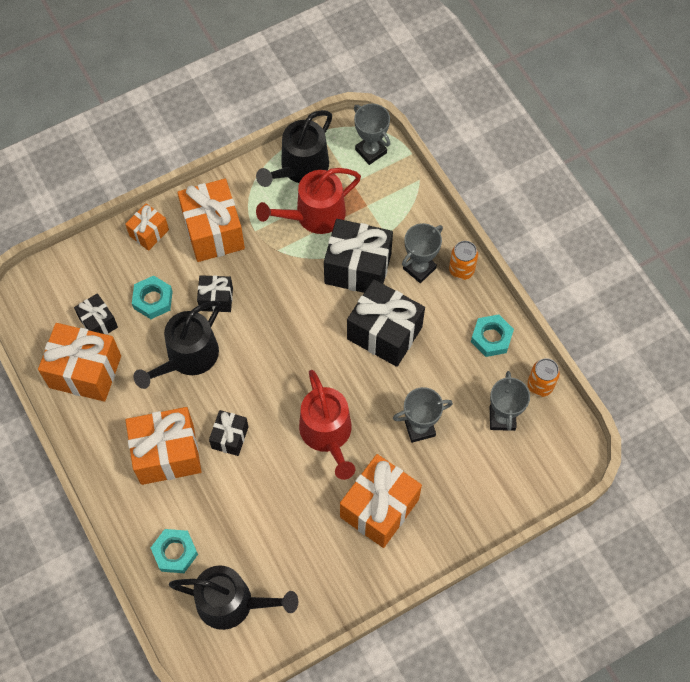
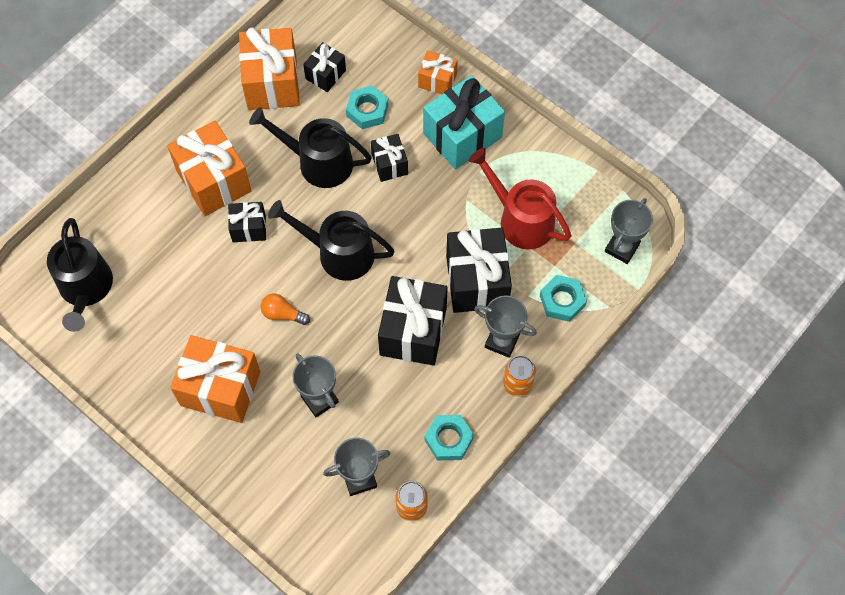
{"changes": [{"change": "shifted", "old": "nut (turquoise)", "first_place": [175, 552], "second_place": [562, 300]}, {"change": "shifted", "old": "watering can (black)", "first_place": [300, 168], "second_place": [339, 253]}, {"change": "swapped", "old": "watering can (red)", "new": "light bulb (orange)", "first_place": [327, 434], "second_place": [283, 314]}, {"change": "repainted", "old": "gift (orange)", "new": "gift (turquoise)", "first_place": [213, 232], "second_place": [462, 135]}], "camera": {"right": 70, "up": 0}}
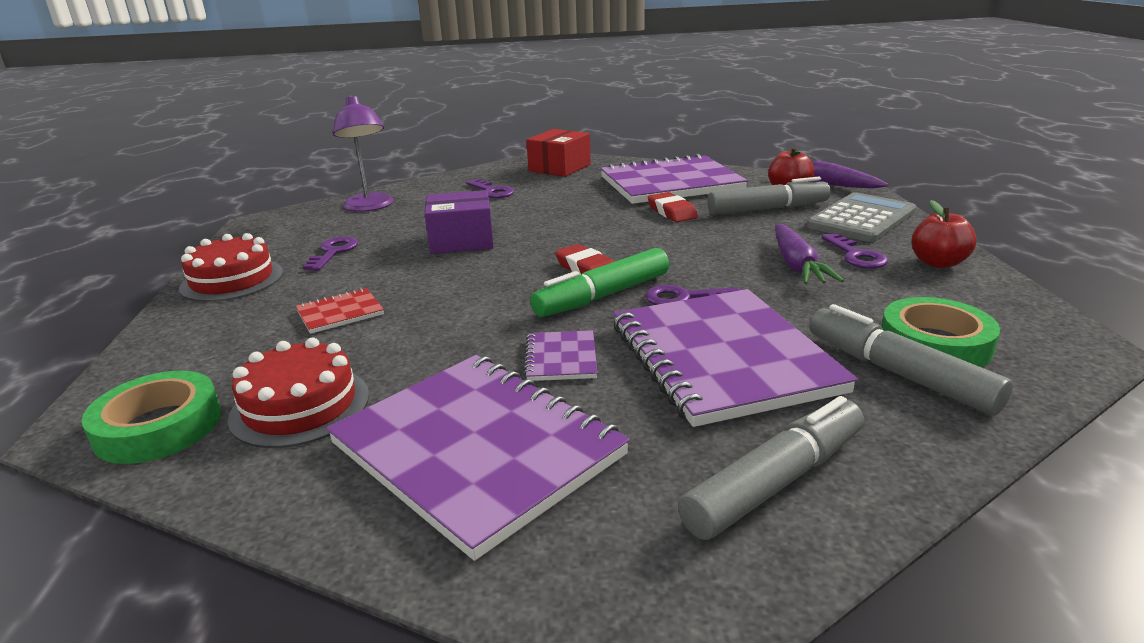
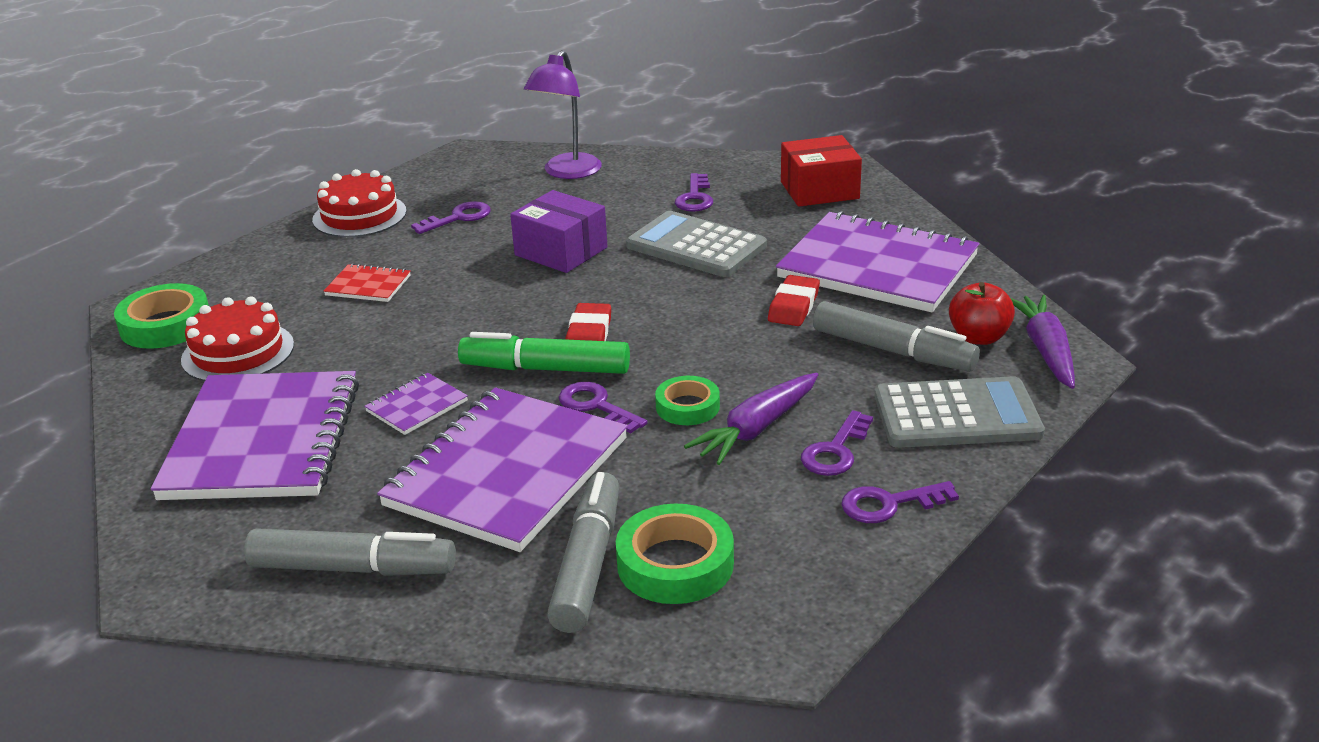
{"changes": [{"change": "new", "new": "calculator (grey)", "second_place": [696, 246]}, {"change": "new", "new": "tape (green)", "second_place": [687, 406]}, {"change": "swapped", "old": "apple (red)", "new": "key (purple)", "first_place": [937, 263], "second_place": [889, 504]}], "camera": {"right": 45, "up": 5}}
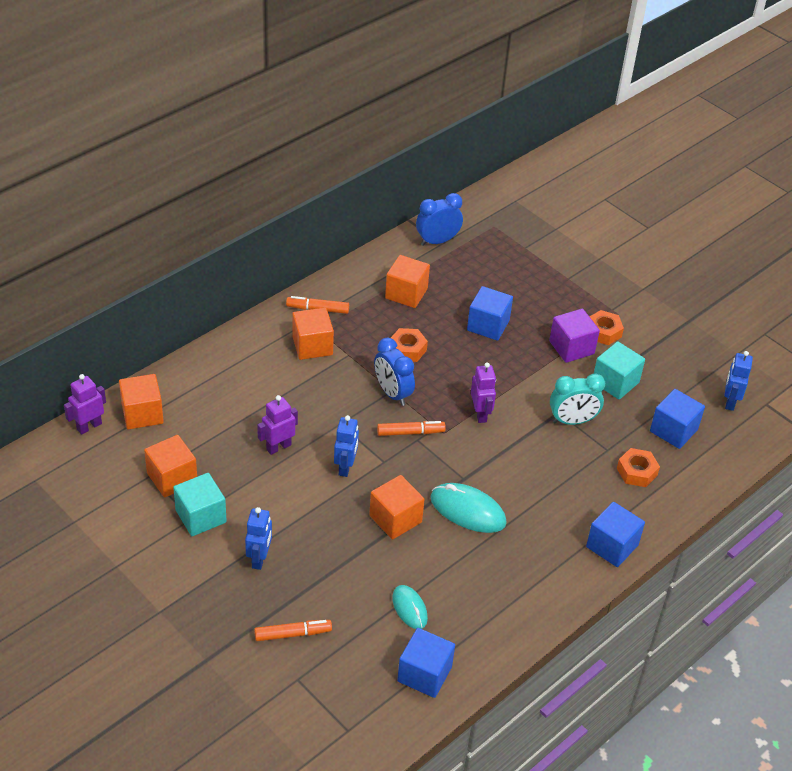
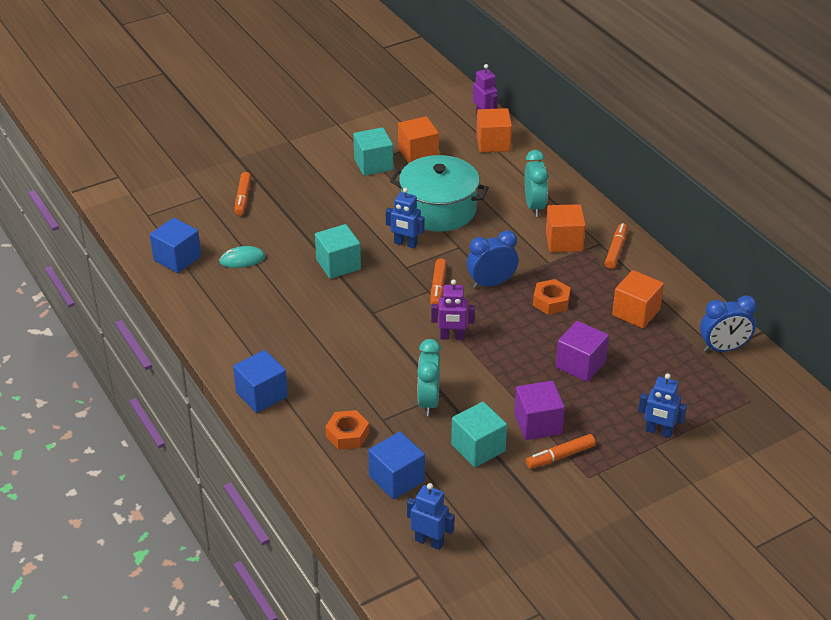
{"changes": [{"change": "gone", "old": "mouse (turquoise)", "first_place": [468, 510]}, {"change": "new", "new": "clock (turquoise)", "second_place": [534, 206]}, {"change": "shifted", "old": "robot (blue)", "first_place": [259, 559], "second_place": [658, 432]}, {"change": "swapped", "old": "robot (purple)", "new": "pot (turquoise)", "first_place": [278, 447], "second_place": [438, 209]}, {"change": "swapped", "old": "nut (orange)", "new": "marker (orange)", "first_place": [603, 332], "second_place": [560, 456]}, {"change": "repainted", "old": "cube (orange)", "new": "cube (turquoise)", "first_place": [395, 519], "second_place": [338, 264]}, {"change": "repainted", "old": "cube (blue)", "new": "cube (purple)", "first_place": [488, 325], "second_place": [580, 364]}, {"change": "rotated", "old": "clock (blue)", "first_place": [437, 241], "second_place": [723, 348], "degrees": 90}], "camera": {"right": 105, "up": -5}}
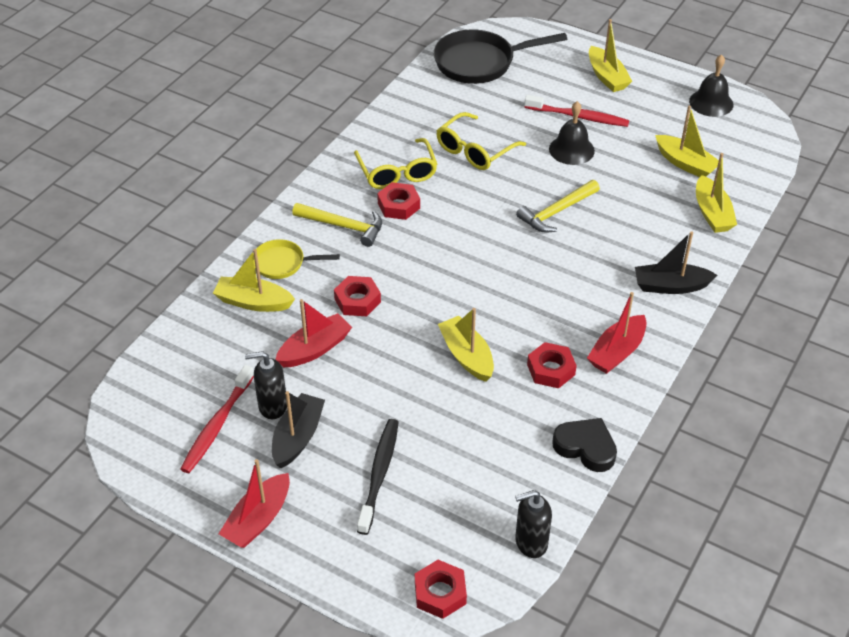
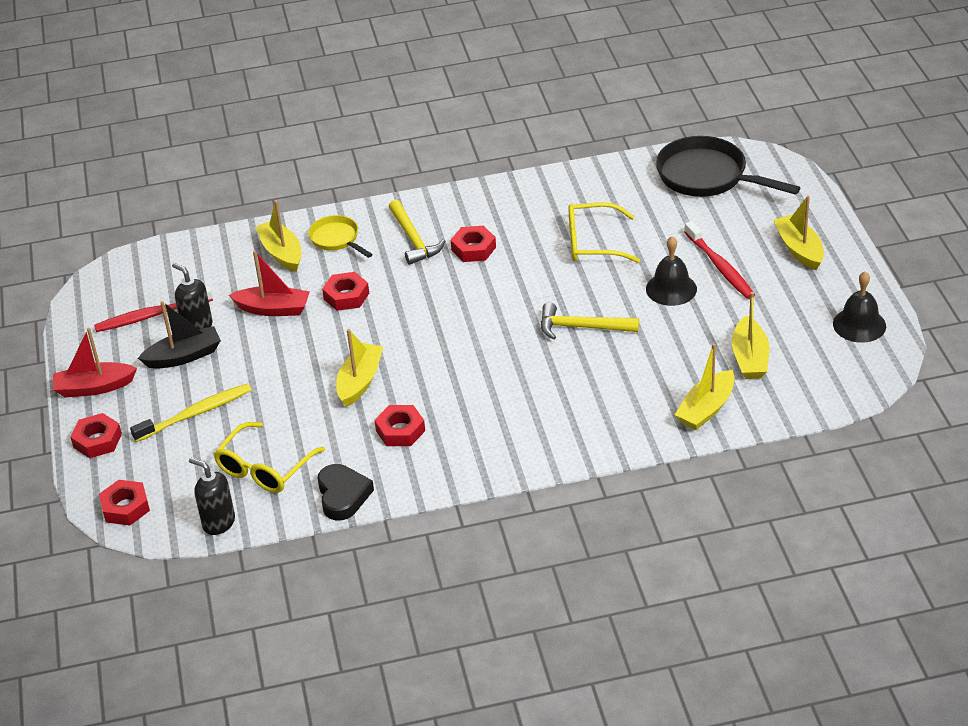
{"changes": [{"change": "gone", "old": "boat (red)", "first_place": [617, 352]}, {"change": "gone", "old": "boat (black)", "first_place": [670, 286]}, {"change": "new", "new": "nut (red)", "second_place": [97, 440]}, {"change": "shifted", "old": "glasses (yellow)", "first_place": [397, 172], "second_place": [264, 468]}, {"change": "repainted", "old": "toothbrush (black)", "new": "toothbrush (yellow)", "first_place": [379, 474], "second_place": [196, 413]}, {"change": "rotated", "old": "boat (yellow)", "first_place": [607, 77], "second_place": [799, 249], "degrees": 135}], "camera": {"right": 50, "up": -5}}
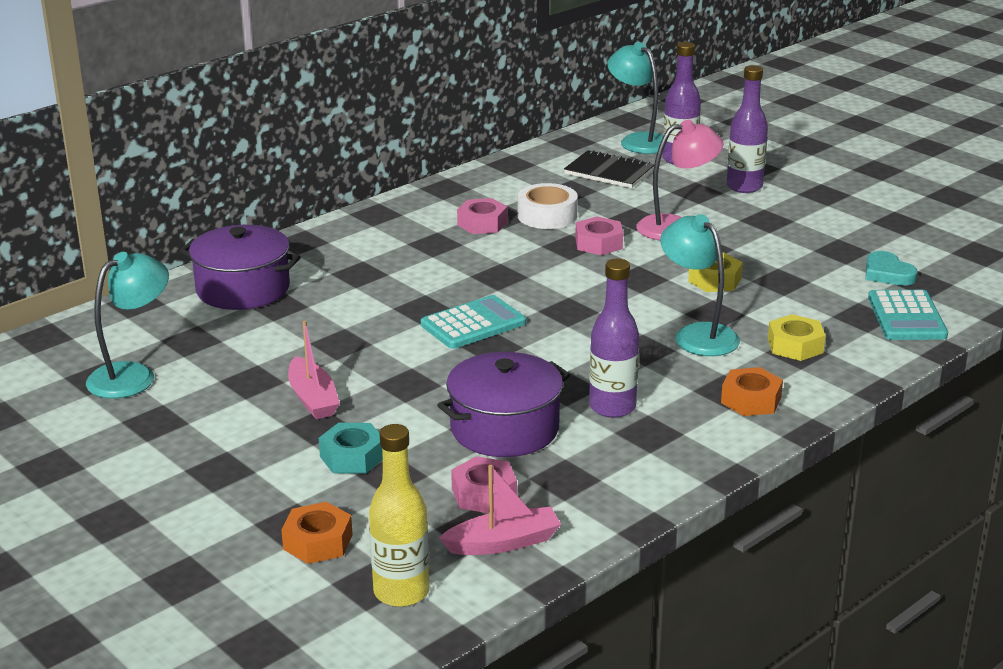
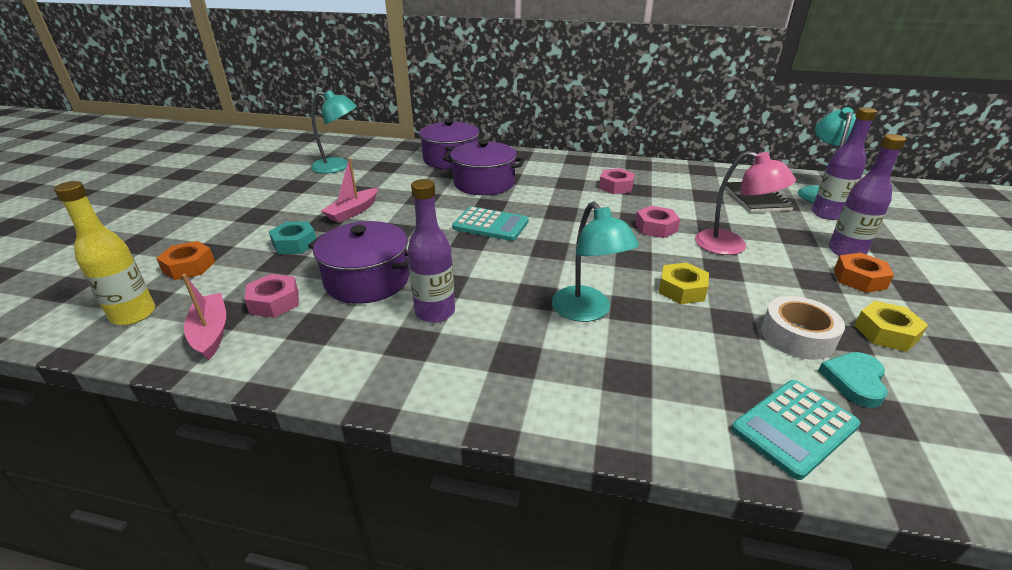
{"changes": [{"change": "new", "new": "pot (purple)", "second_place": [484, 183]}, {"change": "shifted", "old": "tape (white)", "first_place": [547, 216], "second_place": [797, 336]}, {"change": "shifted", "old": "nut (orange)", "first_place": [751, 400], "second_place": [859, 279]}, {"change": "shifted", "old": "nut (yellow)", "first_place": [795, 346], "second_place": [886, 332]}, {"change": "rotated", "old": "boat (pink)", "first_place": [503, 543], "second_place": [211, 332], "degrees": -150}, {"change": "rotated", "old": "lamp (turquoise)", "first_place": [697, 334], "second_place": [587, 312], "degrees": 135}], "camera": {"right": 55, "up": 5}}
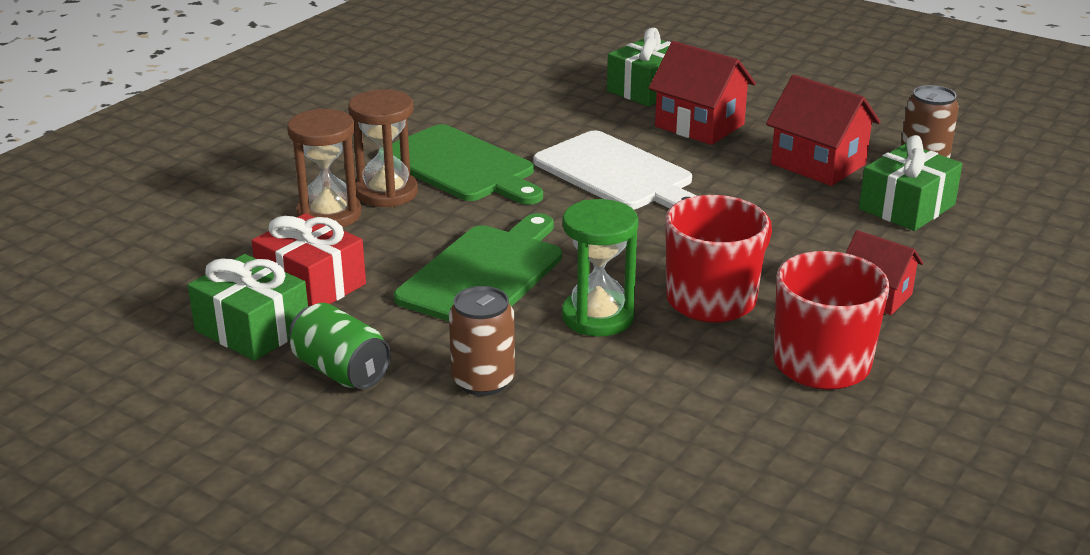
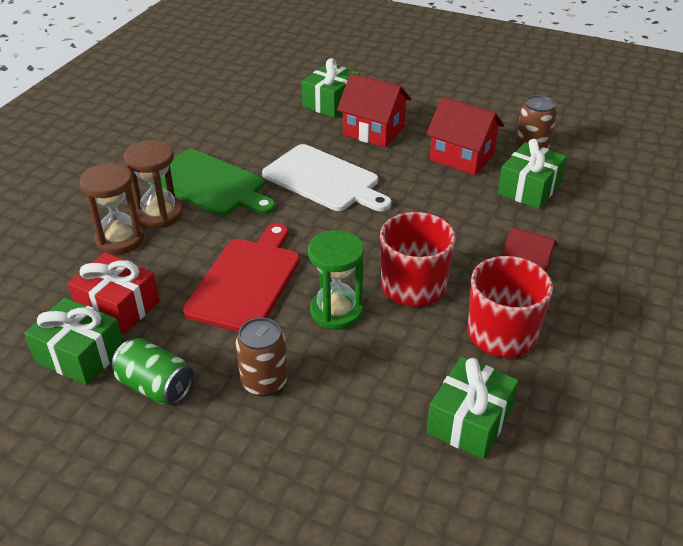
{"changes": [{"change": "new", "new": "gift (green)", "second_place": [469, 421]}, {"change": "repainted", "old": "cutting board (green)", "new": "cutting board (red)", "first_place": [484, 273], "second_place": [246, 281]}], "camera": {"right": -10, "up": 10}}
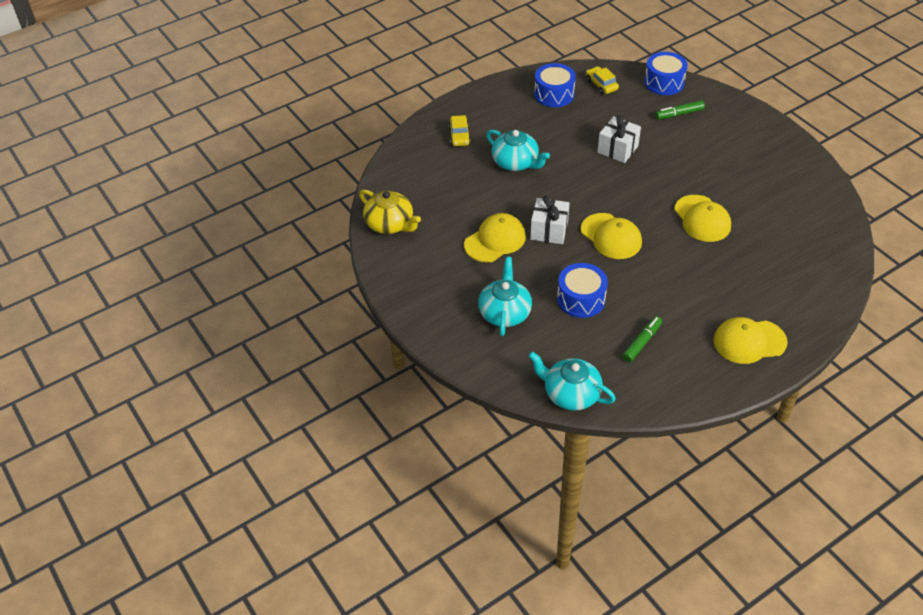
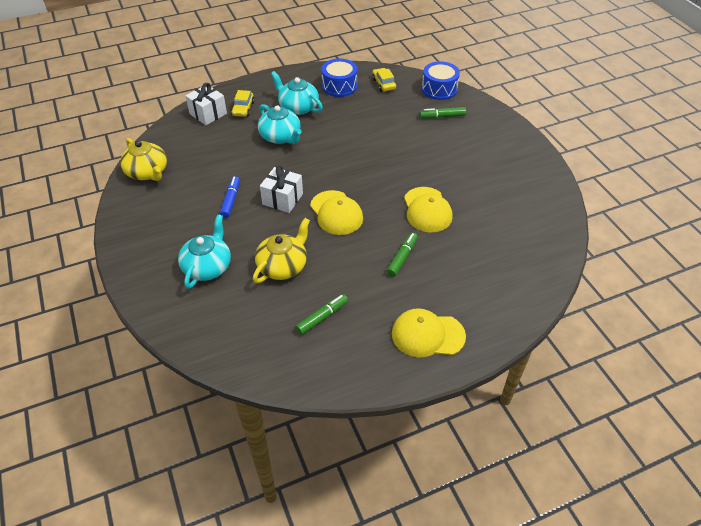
{"changes": [{"change": "new", "new": "marker (green)", "second_place": [402, 258]}, {"change": "shifted", "old": "teapot (turquoise)", "first_place": [570, 394], "second_place": [298, 107]}, {"change": "shifted", "old": "gift (white)", "first_place": [617, 149], "second_place": [208, 114]}, {"change": "swapped", "old": "cap (yellow)", "new": "marker (blue)", "first_place": [495, 240], "second_place": [231, 200]}, {"change": "swapped", "old": "drum (blue)", "new": "teapot (yellow)", "first_place": [581, 299], "second_place": [283, 266]}], "camera": {"right": 10, "up": 0}}
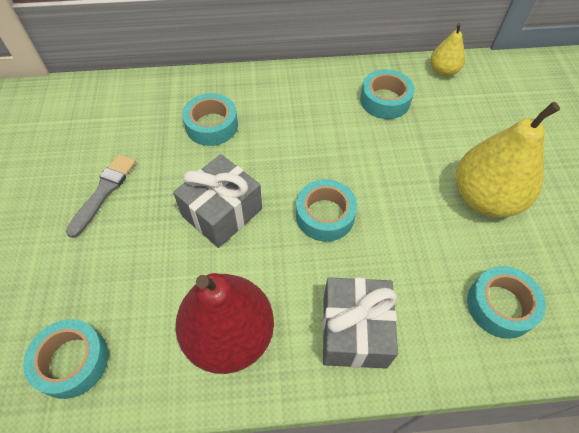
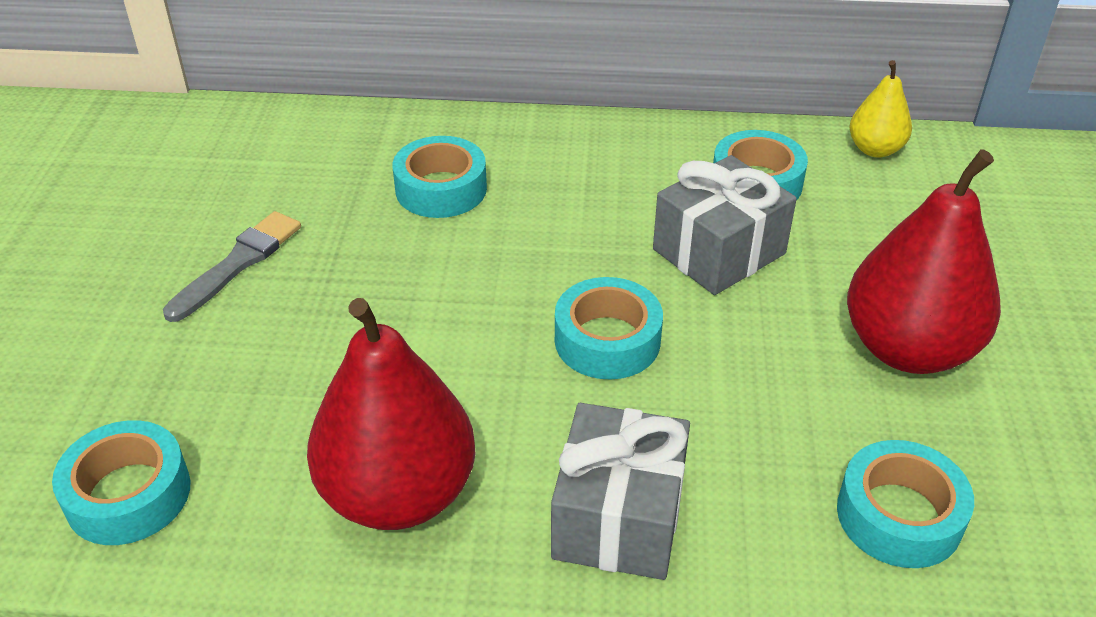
{"changes": [{"change": "shifted", "old": "gift (grey)", "first_place": [222, 212], "second_place": [719, 251]}, {"change": "repainted", "old": "pear (yellow)", "new": "pear (red)", "first_place": [485, 198], "second_place": [908, 349]}], "camera": {"right": 10, "up": -15}}
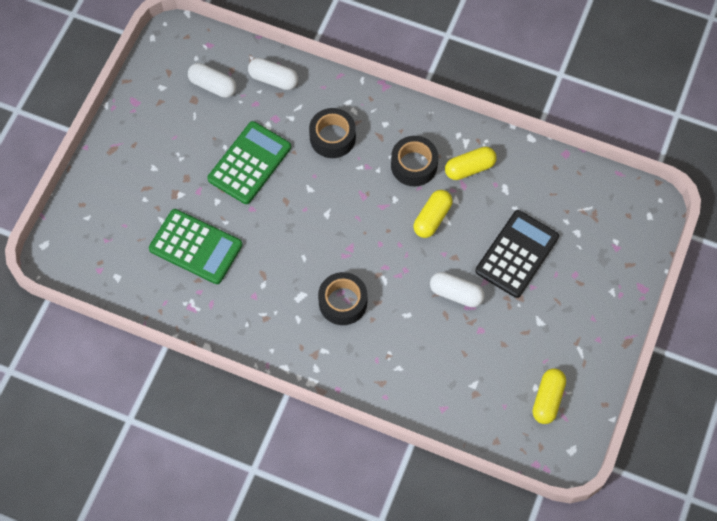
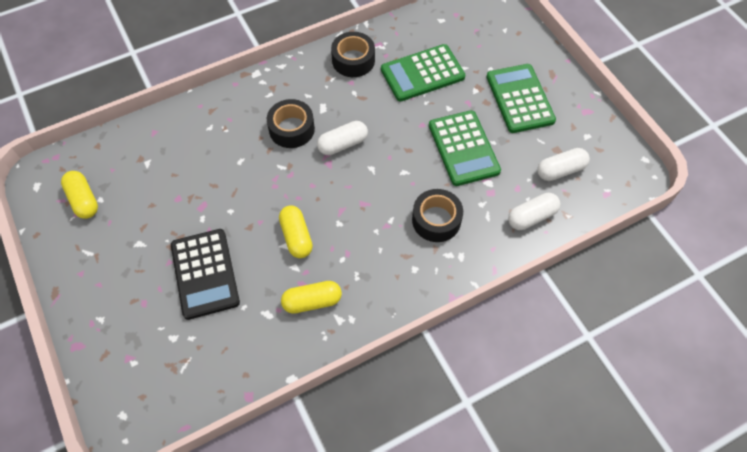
{"changes": [{"change": "new", "new": "calculator (green)", "second_place": [519, 99]}, {"change": "shifted", "old": "tape (black)", "first_place": [414, 165], "second_place": [353, 60]}, {"change": "shifted", "old": "capsule (white)", "first_place": [456, 294], "second_place": [343, 144]}, {"change": "rotated", "old": "capsule (yellow)", "first_place": [469, 168], "second_place": [312, 301], "degrees": 60}], "camera": {"right": 130, "up": -5}}
